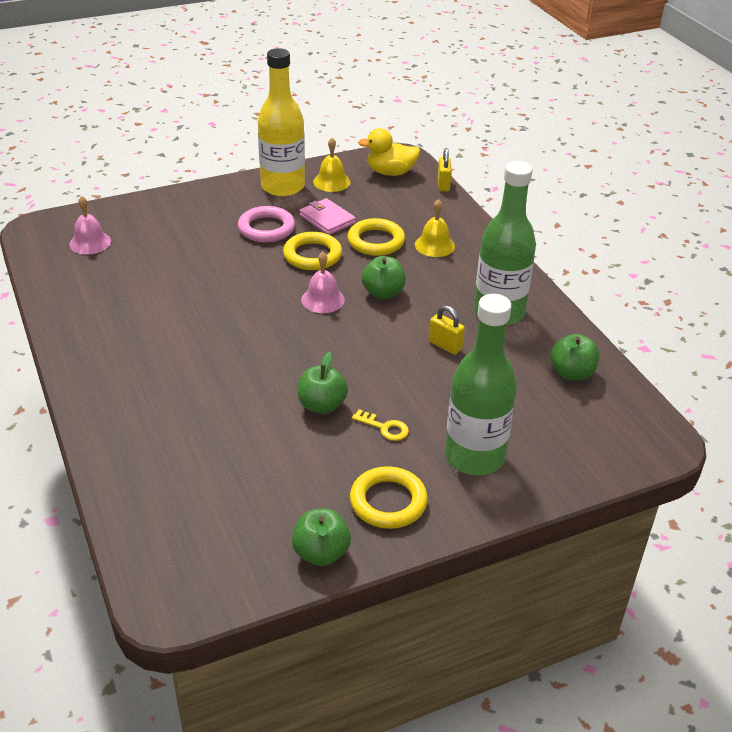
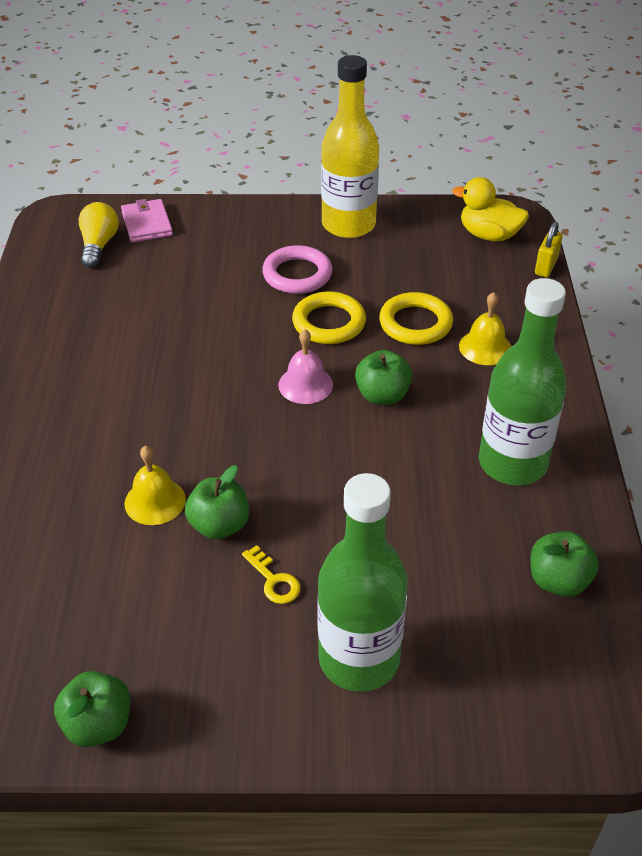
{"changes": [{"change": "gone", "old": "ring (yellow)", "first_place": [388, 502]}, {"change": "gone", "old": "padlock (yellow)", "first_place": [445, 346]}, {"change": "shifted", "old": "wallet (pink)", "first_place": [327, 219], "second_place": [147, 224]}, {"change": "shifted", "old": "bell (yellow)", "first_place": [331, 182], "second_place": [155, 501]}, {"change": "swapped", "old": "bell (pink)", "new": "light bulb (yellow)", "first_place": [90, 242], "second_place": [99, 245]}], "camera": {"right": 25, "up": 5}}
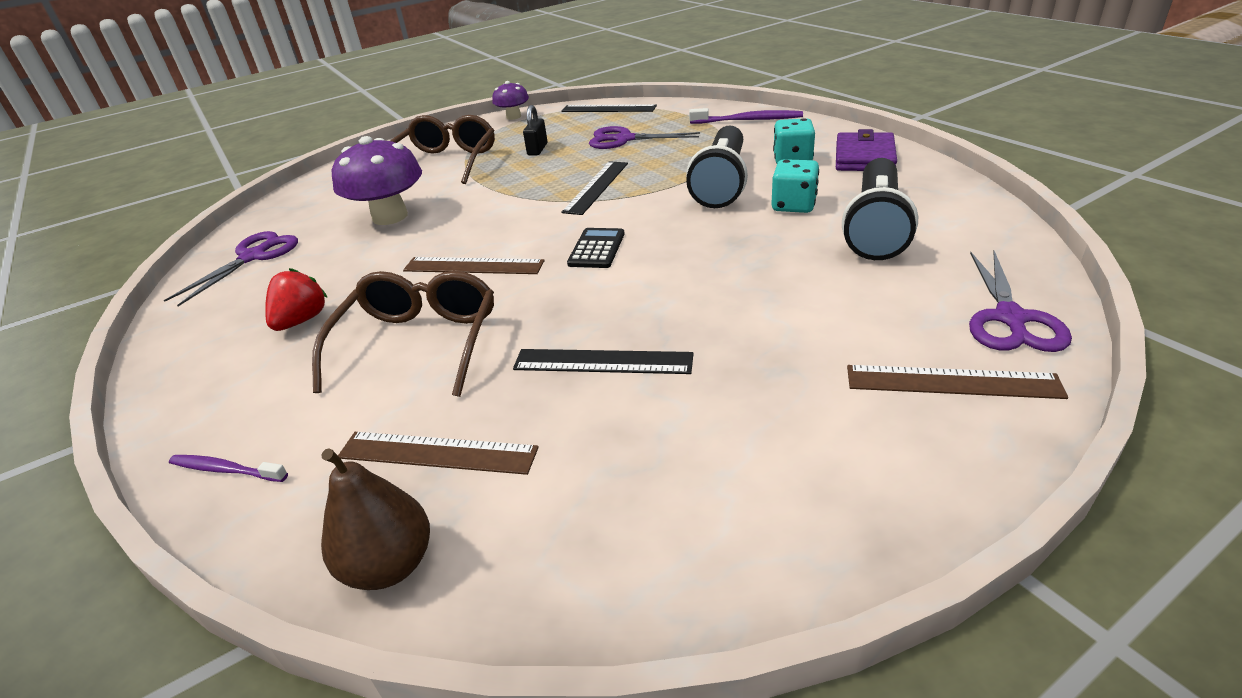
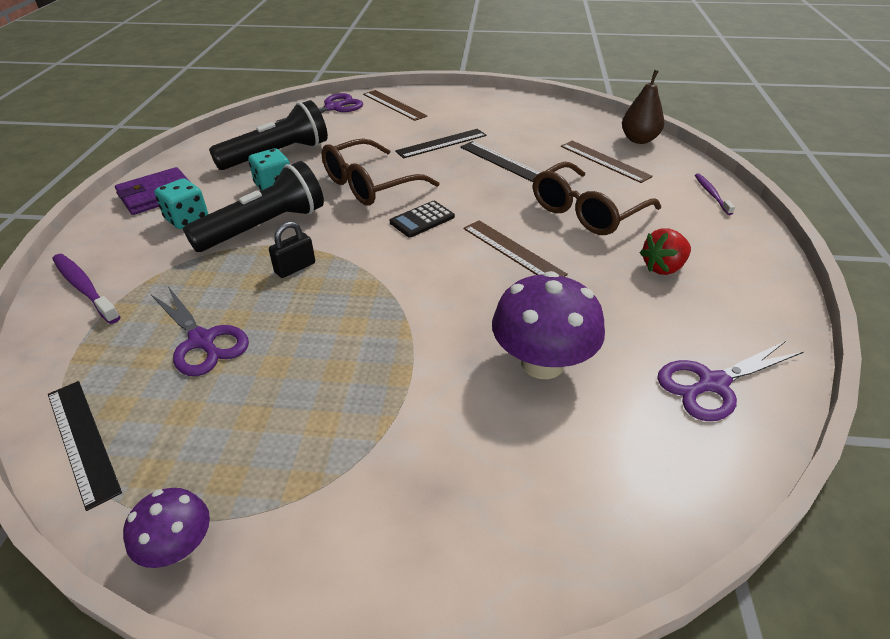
{"changes": [{"change": "shifted", "old": "glasses (brown)", "first_place": [445, 162], "second_place": [370, 185]}, {"change": "shifted", "old": "padlock (black)", "first_place": [537, 149], "second_place": [295, 268]}, {"change": "shifted", "old": "ruler (black)", "first_place": [596, 187], "second_place": [441, 143]}, {"change": "rotated", "old": "toothbrush (purple)", "first_place": [226, 470], "second_place": [711, 194], "degrees": -150}], "camera": {"right": -145, "up": 5}}
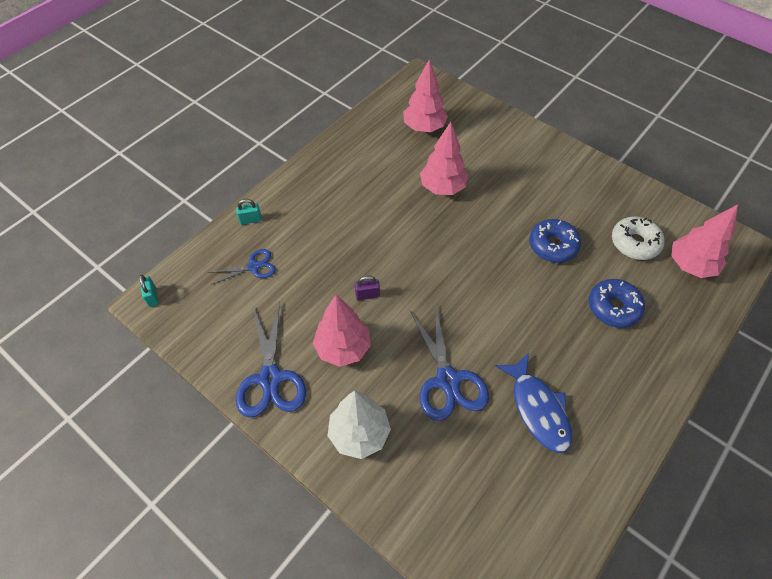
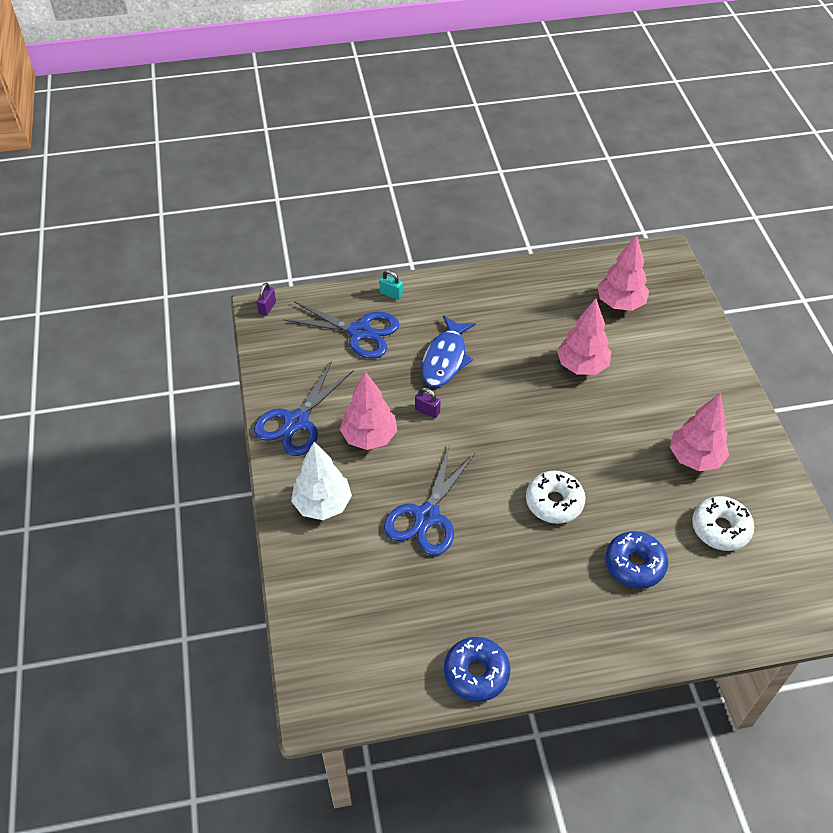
{"changes": [{"change": "new", "new": "donut (white)", "second_place": [554, 502]}, {"change": "shifted", "old": "fish (blue)", "first_place": [538, 409], "second_place": [445, 359]}, {"change": "shifted", "old": "donut (blue)", "first_place": [553, 245], "second_place": [476, 673]}, {"change": "shifted", "old": "tree (pink)", "first_place": [690, 265], "second_place": [695, 458]}, {"change": "repainted", "old": "padlock (turquoise)", "new": "padlock (purple)", "first_place": [152, 297], "second_place": [267, 308]}, {"change": "scaled", "old": "scissors (blue)", "first_place": [253, 267], "second_place": [359, 332], "factor": 1.73}], "camera": {"right": 40, "up": -5}}
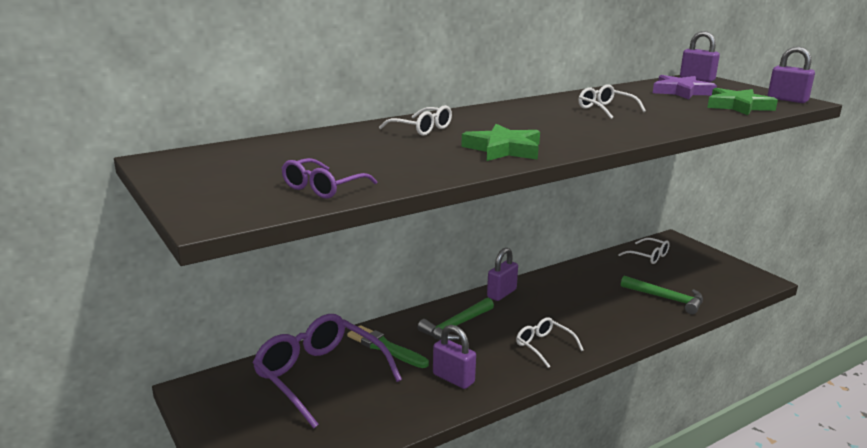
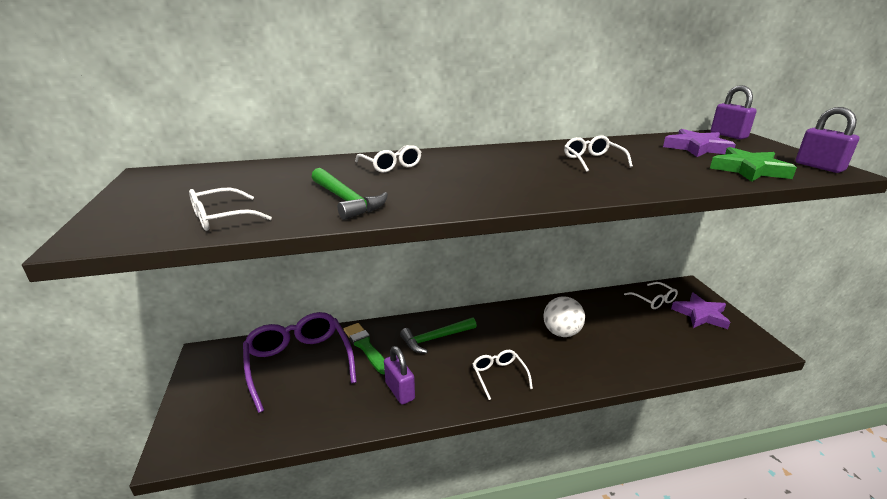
{"changes": [{"change": "gone", "old": "star (green)", "first_place": [503, 149]}, {"change": "gone", "old": "padlock (purple)", "first_place": [501, 293]}, {"change": "new", "new": "ball (white)", "second_place": [561, 332]}, {"change": "new", "new": "star (purple)", "second_place": [700, 315]}, {"change": "shifted", "old": "hammer (green)", "first_place": [666, 299], "second_place": [346, 200]}, {"change": "repainted", "old": "glasses (purple)", "new": "glasses (white)", "first_place": [323, 188], "second_place": [222, 218]}], "camera": {"right": 20, "up": 5}}
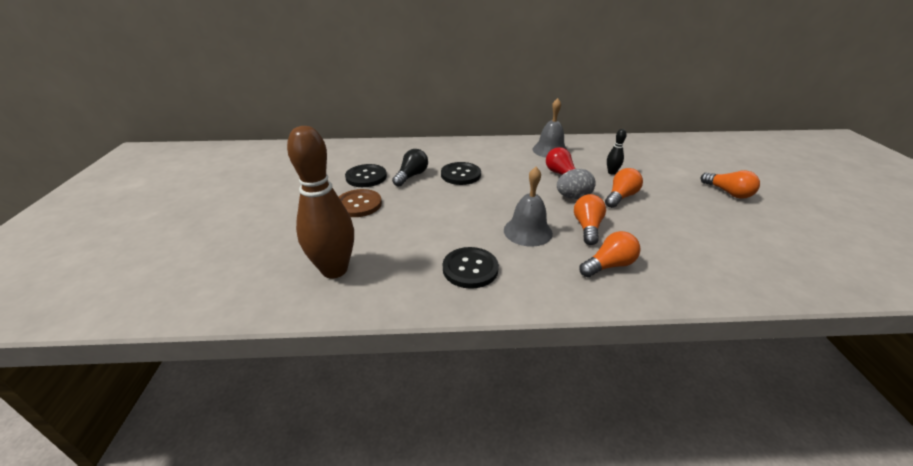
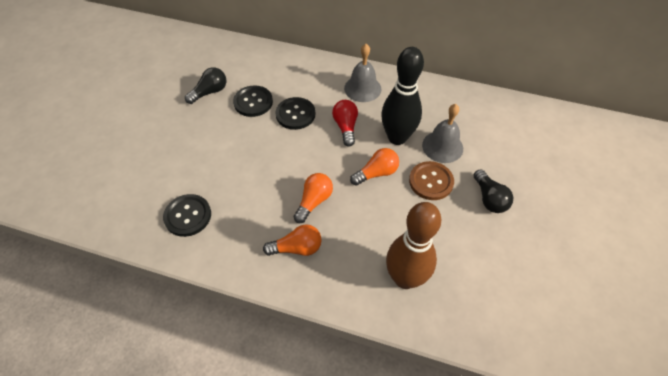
{"changes": [{"change": "gone", "old": "egg (grey)", "first_place": [573, 197]}, {"change": "shifted", "old": "bowling pin (brown)", "first_place": [334, 270], "second_place": [405, 278]}, {"change": "shifted", "old": "button (brown)", "first_place": [359, 204], "second_place": [431, 181]}, {"change": "shifted", "old": "button (black)", "first_place": [366, 177], "second_place": [295, 114]}, {"change": "shifted", "old": "bell (grey)", "first_place": [527, 231], "second_place": [442, 146]}, {"change": "repainted", "old": "light bulb (orange)", "new": "light bulb (black)", "first_place": [728, 193], "second_place": [489, 198]}, {"change": "scaled", "old": "bowling pin (black)", "first_place": [611, 172], "second_place": [397, 138], "factor": 2.32}], "camera": {"right": 20, "up": 20}}
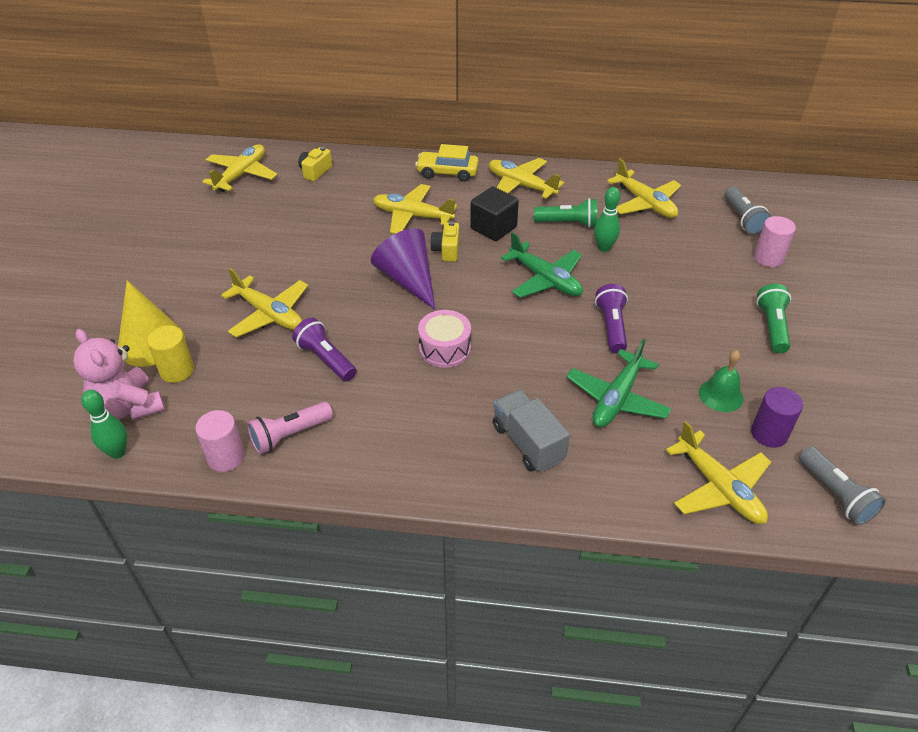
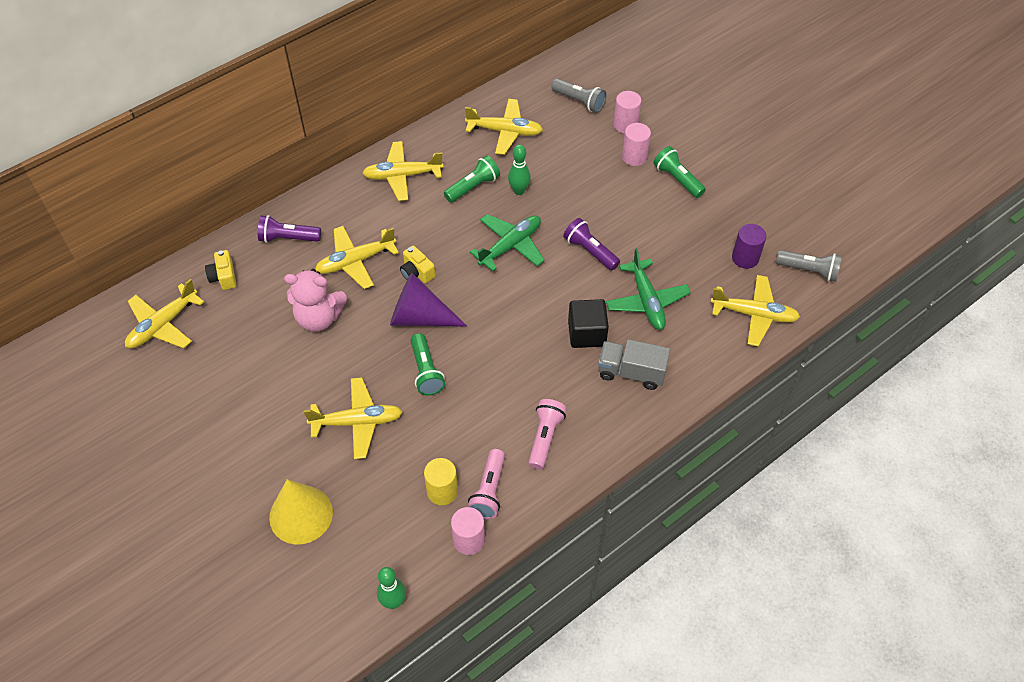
{"changes": [{"change": "gone", "old": "car (yellow)", "first_place": [447, 172]}, {"change": "gone", "old": "drum (pink)", "first_place": [445, 348]}, {"change": "gone", "old": "bell (green)", "first_place": [721, 395]}, {"change": "new", "new": "flashlight (green)", "second_place": [426, 371]}, {"change": "new", "new": "flashlight (pink)", "second_place": [545, 438]}, {"change": "new", "new": "cylinder (pink)", "second_place": [634, 157]}, {"change": "shifted", "old": "teddy bear (pink)", "first_place": [129, 407], "second_place": [319, 318]}, {"change": "shifted", "old": "cylinder (yellow)", "first_place": [177, 370], "second_place": [442, 491]}, {"change": "shifted", "old": "flashlight (purple)", "first_place": [326, 359], "second_place": [288, 238]}, {"change": "shifted", "old": "cube (black)", "first_place": [493, 228], "second_place": [586, 333]}, {"change": "rotated", "old": "plane (yellow)", "first_place": [241, 175], "second_place": [163, 325], "degrees": -120}, {"change": "rotated", "old": "plane (green)", "first_place": [545, 279], "second_place": [510, 246], "degrees": -45}], "camera": {"right": -45, "up": 10}}
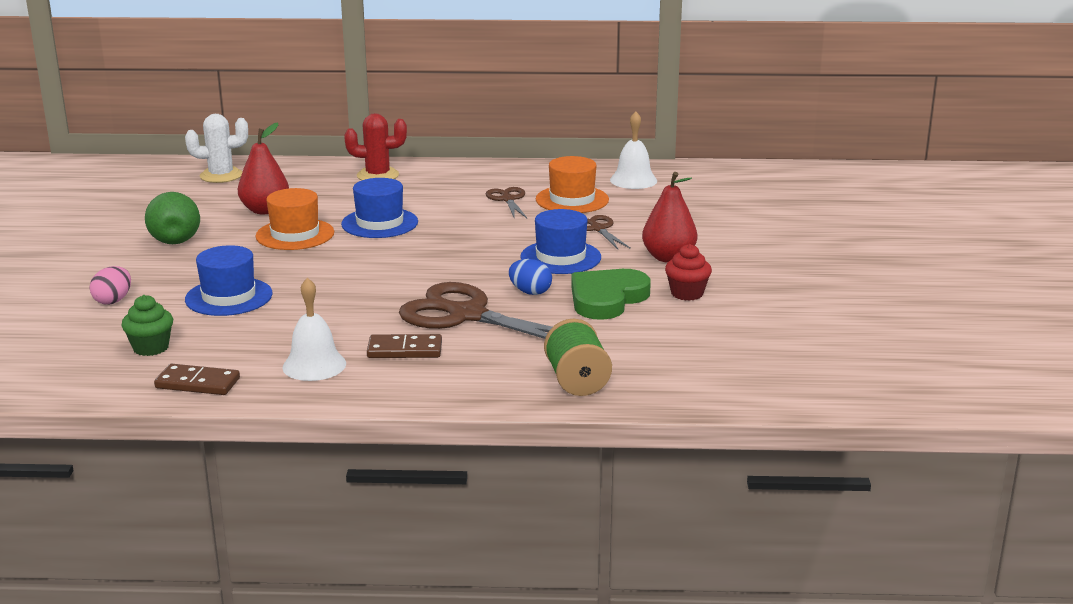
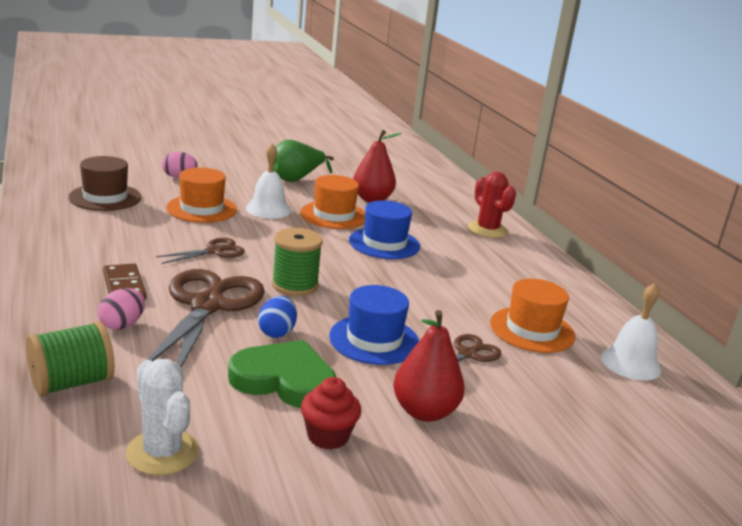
{"changes": [{"change": "gone", "old": "domino (brown)", "first_place": [197, 383]}, {"change": "new", "new": "egg (pink)", "second_place": [122, 325]}, {"change": "new", "new": "spool (green)", "second_place": [295, 285]}, {"change": "shifted", "old": "cactus (white)", "first_place": [221, 175], "second_place": [162, 452]}, {"change": "shifted", "old": "bell (white)", "first_place": [314, 365], "second_place": [268, 209]}, {"change": "shifted", "old": "scissors (brown)", "first_place": [508, 199], "second_place": [214, 251]}, {"change": "swapped", "old": "cupcake (green)", "new": "hat (brown)", "first_place": [151, 348], "second_place": [105, 197]}, {"change": "repainted", "old": "hat (blue)", "new": "hat (orange)", "first_place": [229, 297], "second_place": [202, 209]}], "camera": {"right": 65, "up": 0}}
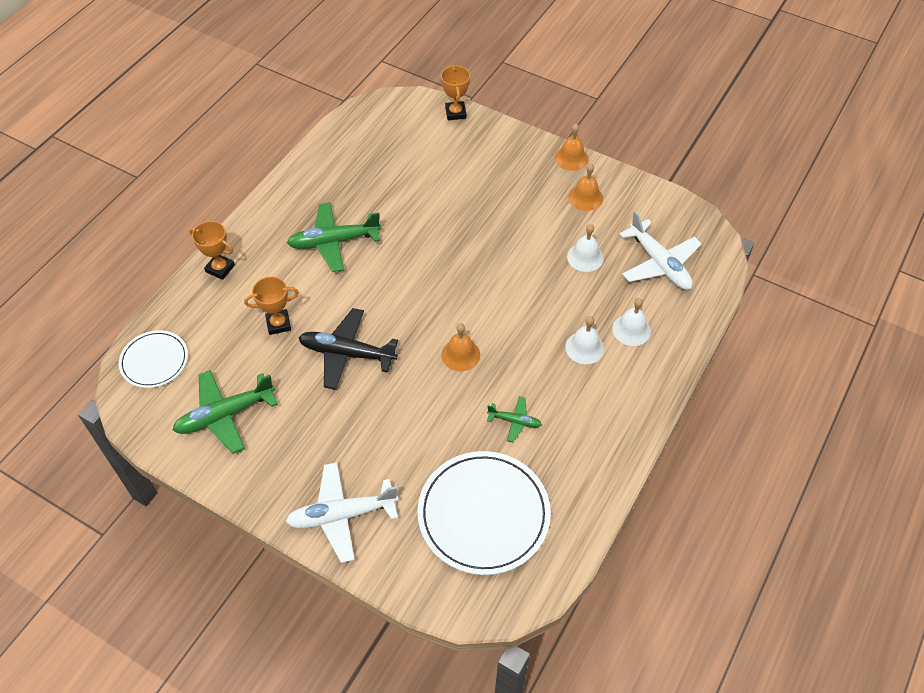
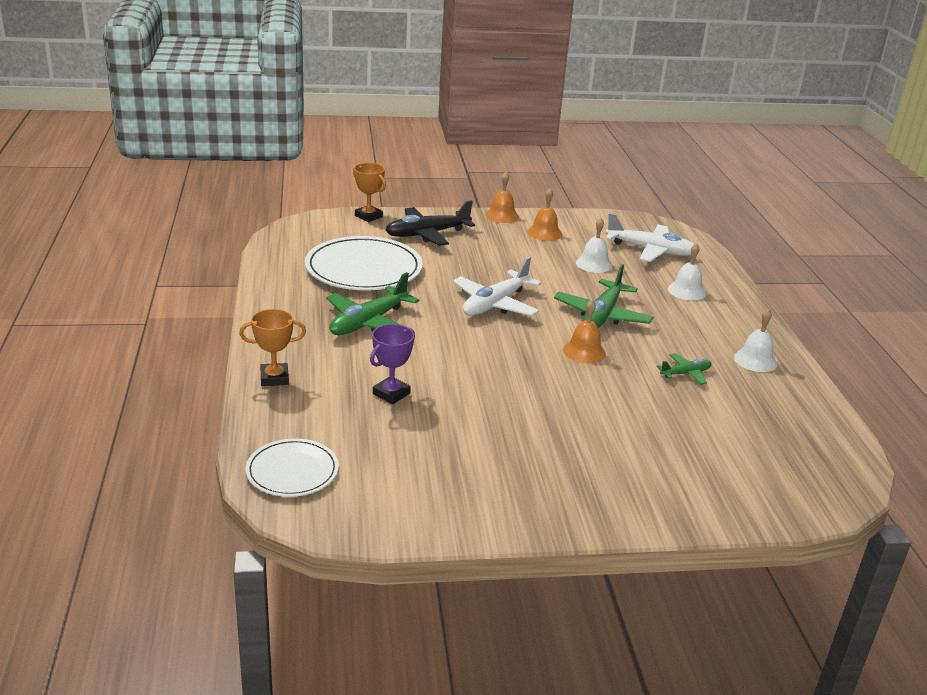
{"changes": [{"change": "shifted", "old": "plane (green)", "first_place": [225, 415], "second_place": [602, 316]}, {"change": "shifted", "old": "plane (white)", "first_place": [342, 515], "second_place": [495, 304]}, {"change": "shifted", "old": "plane (black)", "first_place": [347, 353], "second_place": [427, 234]}, {"change": "shifted", "old": "plate (white)", "first_place": [483, 514], "second_place": [363, 268]}, {"change": "shifted", "old": "bell (white)", "first_place": [584, 347], "second_place": [755, 360]}, {"change": "repainted", "old": "trophy (orange)", "new": "trophy (purple)", "first_place": [278, 324], "second_place": [391, 394]}], "camera": {"right": -40, "up": -25}}
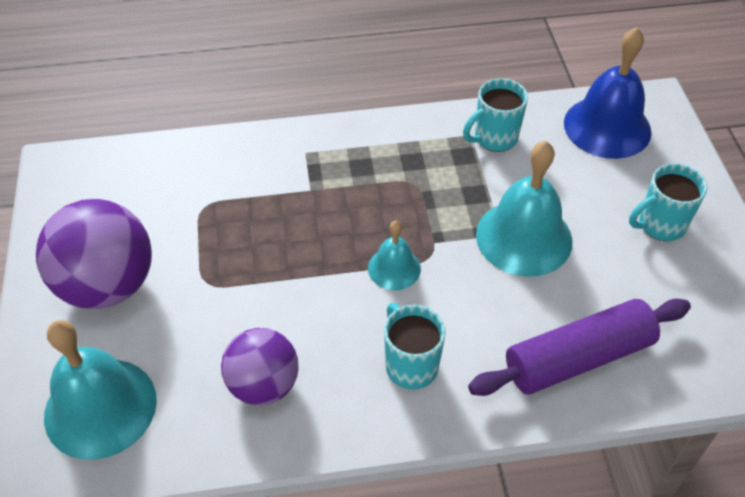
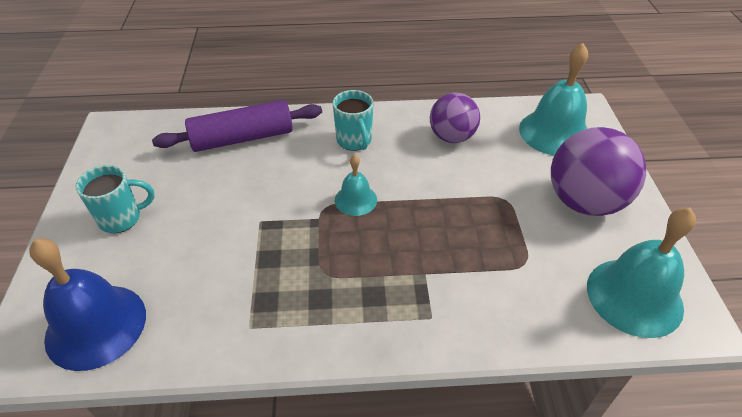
{"changes": [{"change": "gone", "old": "mug (turquoise)", "first_place": [494, 138]}, {"change": "shifted", "old": "bell (turquoise)", "first_place": [524, 237], "second_place": [634, 296]}], "camera": {"right": -175, "up": -5}}
